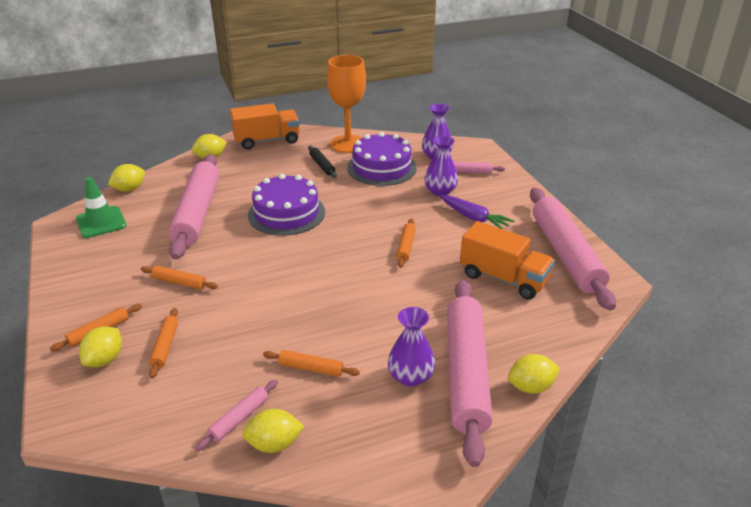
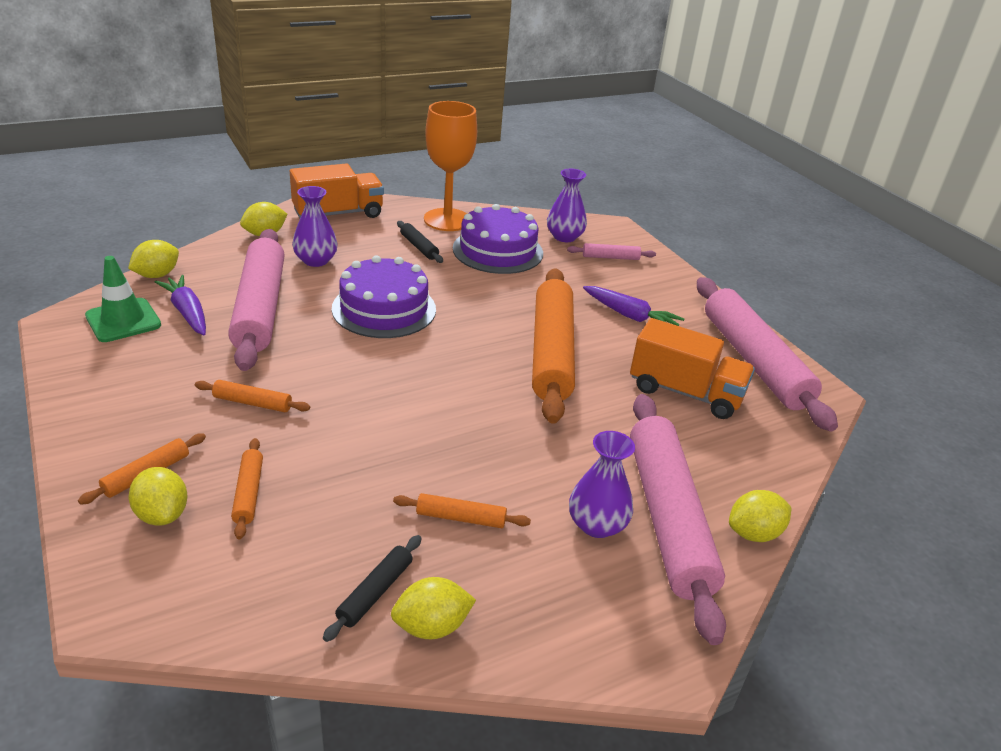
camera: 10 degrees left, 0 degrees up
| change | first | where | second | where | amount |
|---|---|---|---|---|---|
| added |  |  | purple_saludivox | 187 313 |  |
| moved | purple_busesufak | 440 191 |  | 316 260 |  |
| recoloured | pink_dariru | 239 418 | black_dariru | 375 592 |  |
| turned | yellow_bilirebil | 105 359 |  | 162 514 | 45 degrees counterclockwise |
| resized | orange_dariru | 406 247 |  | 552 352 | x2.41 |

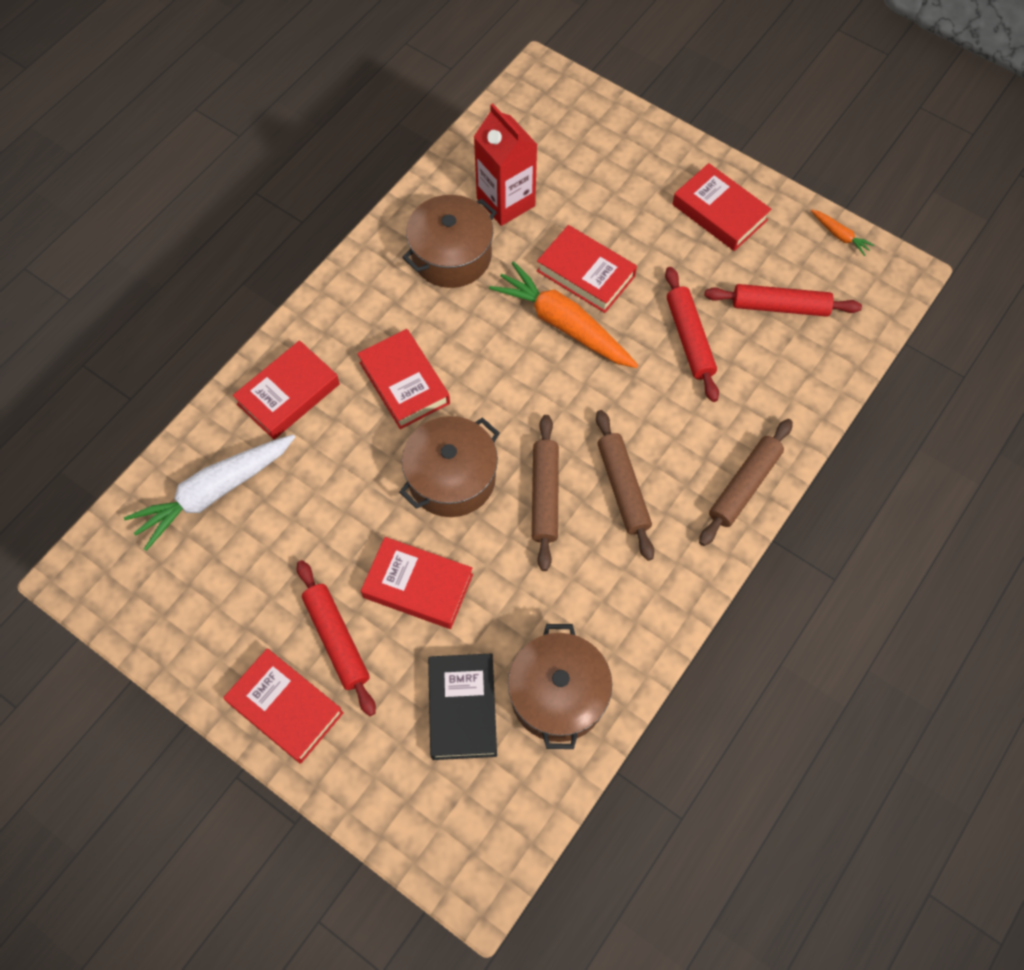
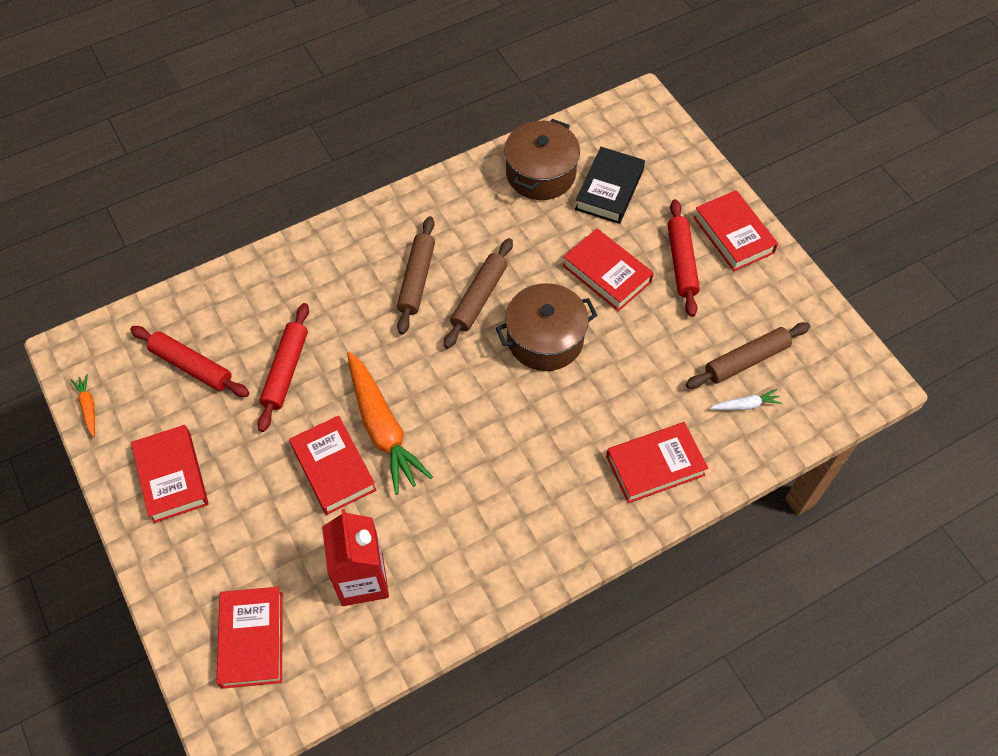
camera: 155 degrees left, 5 degrees down
| change | first | where | second | where | amount |
|---|---|---|---|---|---|
| removed | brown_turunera | 451 255 |  |  |  |
| moved | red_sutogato | 404 383 |  | 252 639 |  |
| moved | brown_dariru | 744 486 |  | 746 360 |  |
| resized | white_saludivox | 214 492 |  | 745 405 | x0.44 |

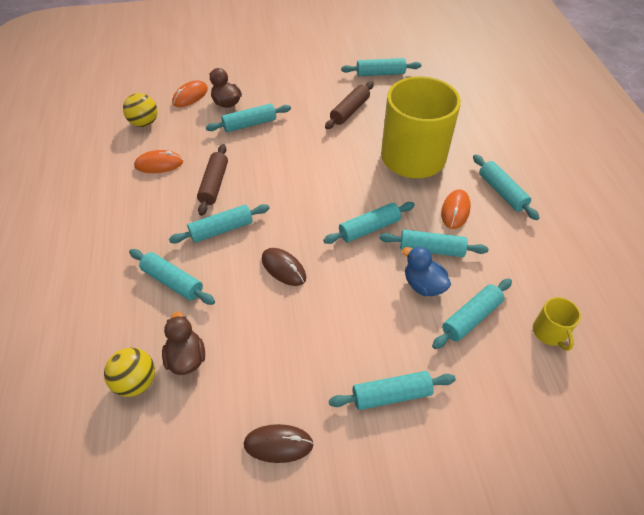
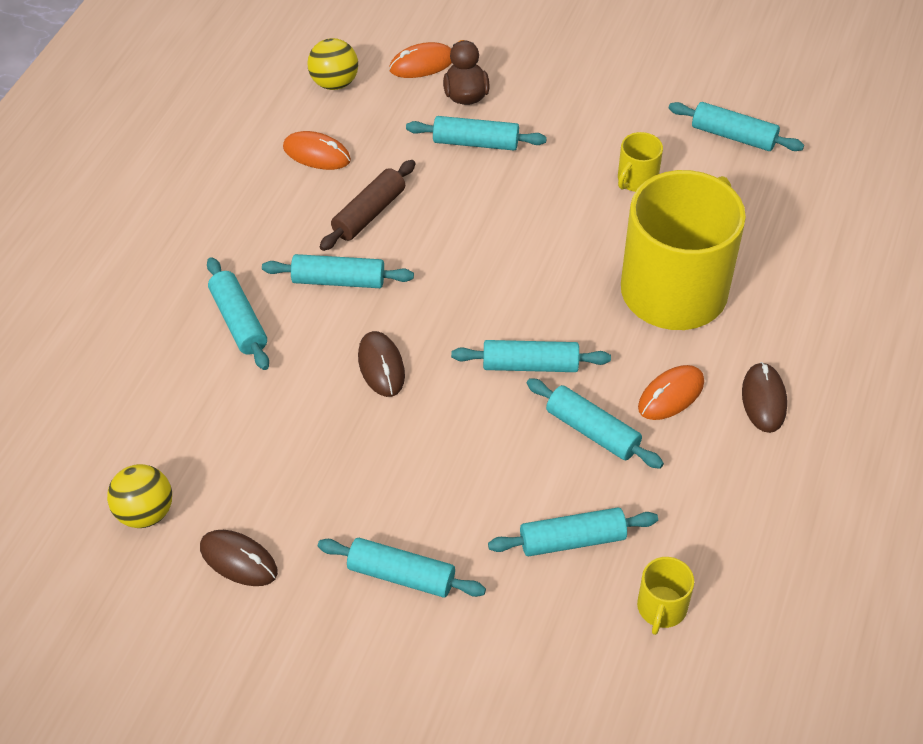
camera: 30 degrees right, 0 degrees up
| change | first | where | second | where | amount |
|---|---|---|---|---|---|
| removed | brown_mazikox | 186 358 |  |  |  |
| removed | blue_mazikox | 423 285 |  |  |  |
| moved | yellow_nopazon | 136 382 |  | 145 513 |  |
| replaced | brown_dariru | 350 111 | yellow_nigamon | 636 180 |  |
| replaced | turquoise_dariru | 501 192 | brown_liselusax | 763 400 |  |

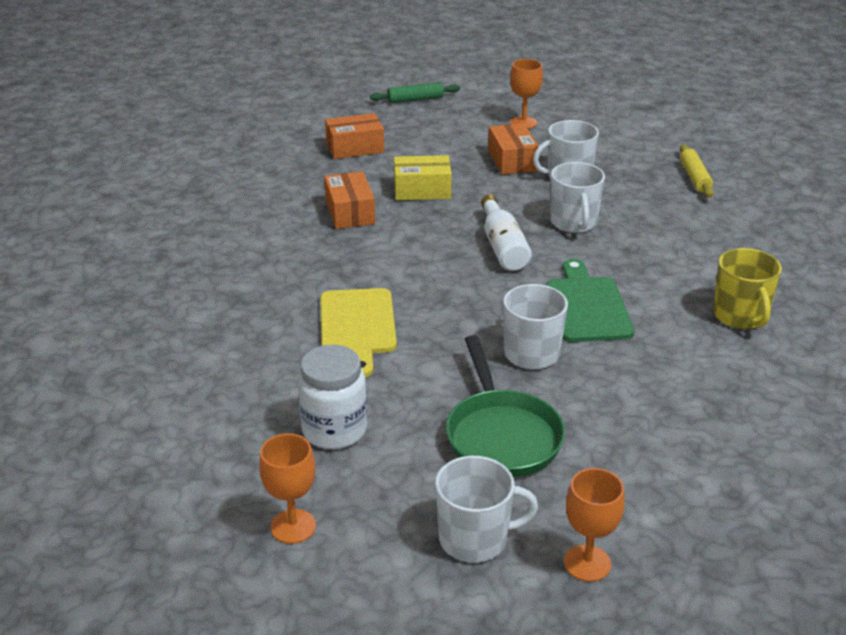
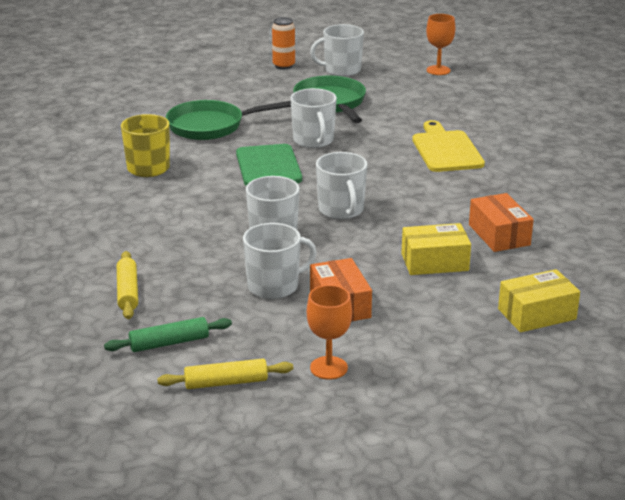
camera: 175 degrees right, 5 degrees down
| change | first | where | second | where | amount |
|---|---|---|---|---|---|
| removed | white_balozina | 334 430 |  |  |  |
| added |  |  | yellow_dariru | 226 382 |  |
| added |  |  | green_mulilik | 211 126 |  |
| moved | green_dariru | 415 99 |  | 169 343 |  |
| replaced | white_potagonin | 503 246 | white_nigamon | 341 210 |  |
| replaced | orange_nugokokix | 587 563 | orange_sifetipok | 283 66 |  |
| recoloured | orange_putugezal | 355 148 | yellow_putugezal | 537 314 |  |

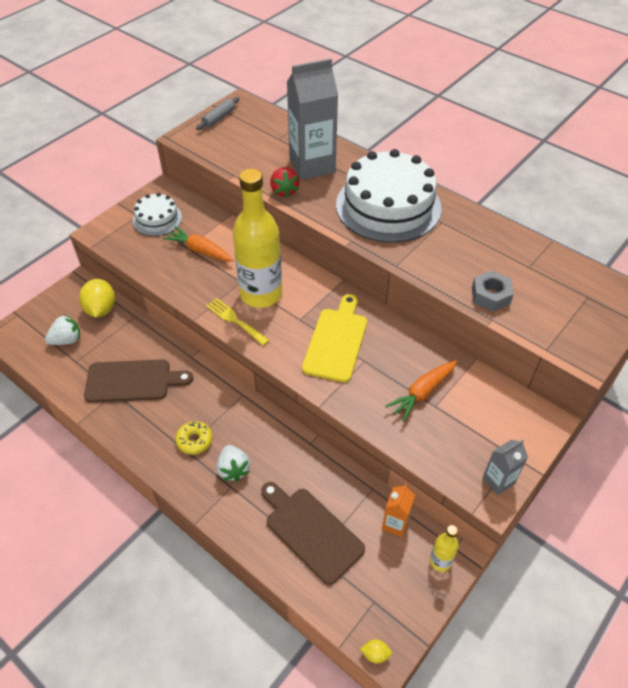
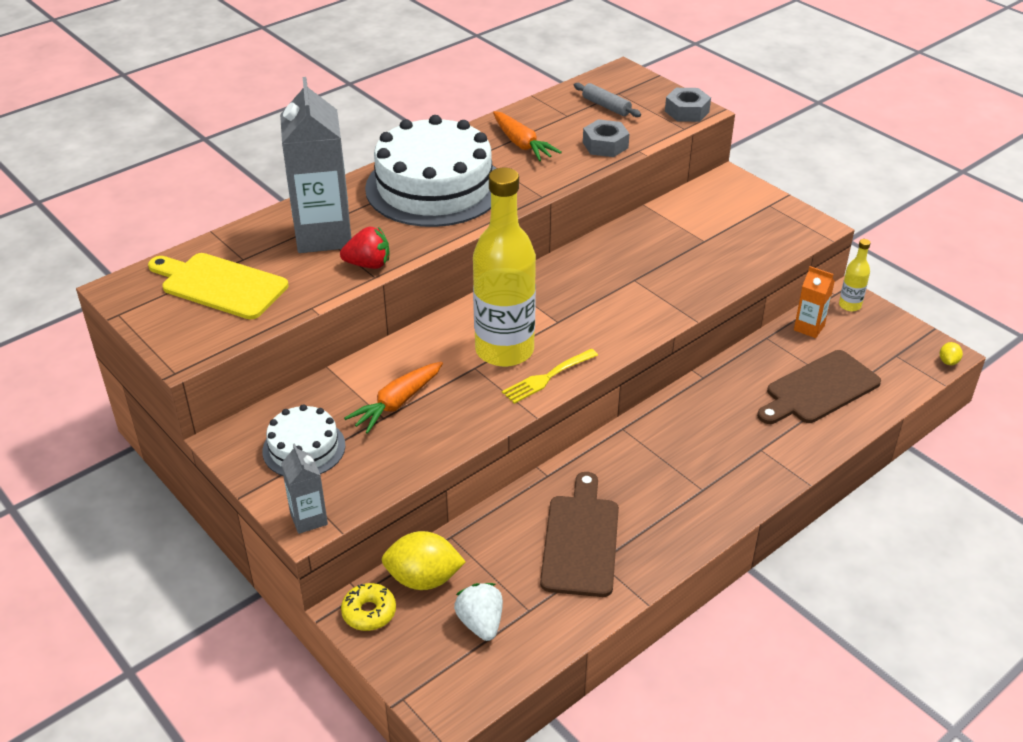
camera: 80 degrees left, 10 degrees down
| change | first | where | second | where | amount |
|---|---|---|---|---|---|
| removed | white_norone | 233 469 |  |  |  |
| added |  |  | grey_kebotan | 687 111 |  |
| moved | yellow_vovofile | 194 440 |  | 369 612 |  |
| moved | grey_dariru | 219 118 |  | 606 106 |  |
| moved | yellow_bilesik | 336 341 |  | 220 285 |  |
| moved | orange_saludivox | 422 393 |  | 522 144 |  |
| moved | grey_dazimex | 498 481 |  | 308 519 |  |

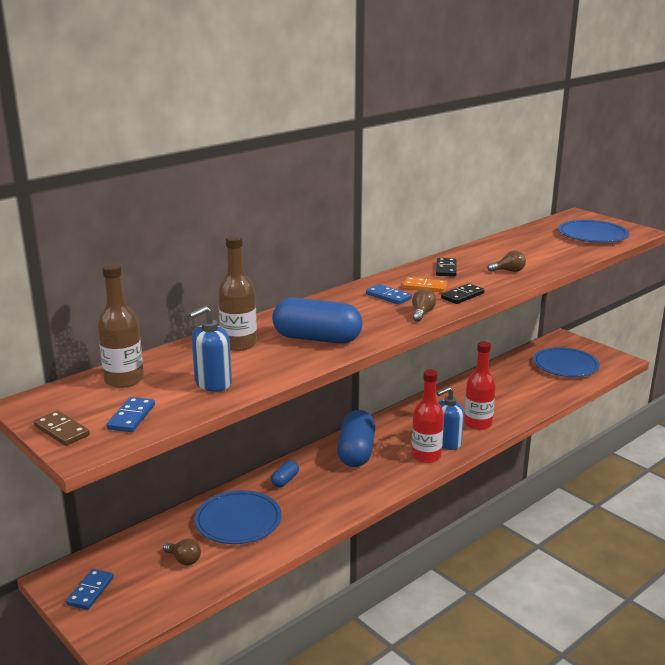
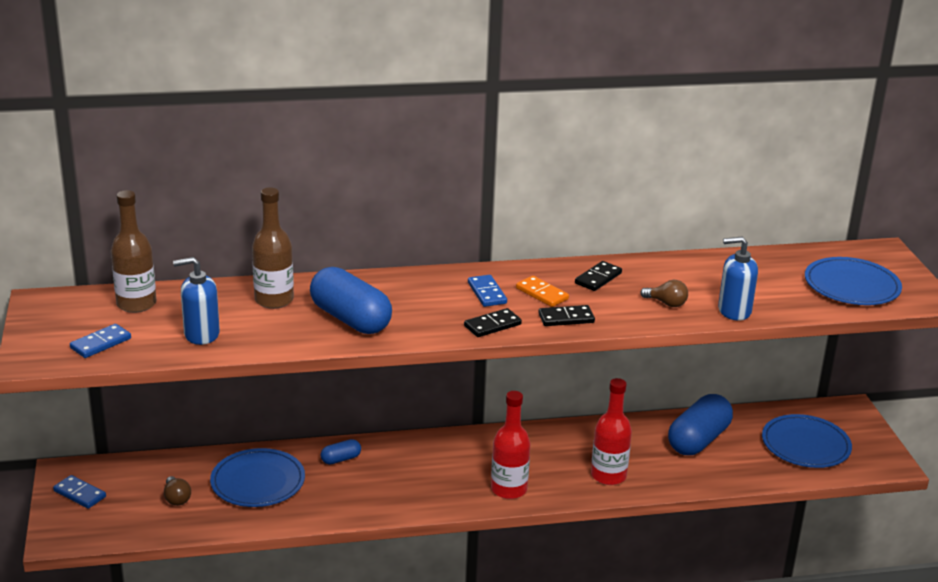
camera: 30 degrees right, 5 degrees up
| change | first | where | second | where | amount |
|---|---|---|---|---|---|
| removed | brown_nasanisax | 61 431 |  |  |  |
| moved | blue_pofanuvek | 356 452 |  | 698 440 |  |
| moved | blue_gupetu | 447 442 |  | 734 311 |  |
| replaced | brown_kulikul | 422 313 | black_nasanisax | 492 325 |  |
| turned | blue_nasanisax | 90 591 |  | 79 494 | 75 degrees clockwise |

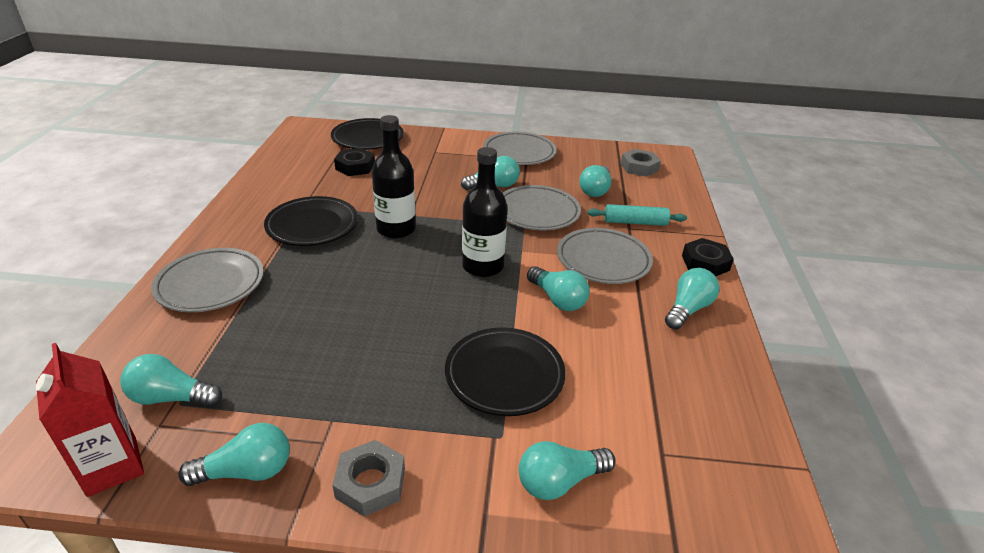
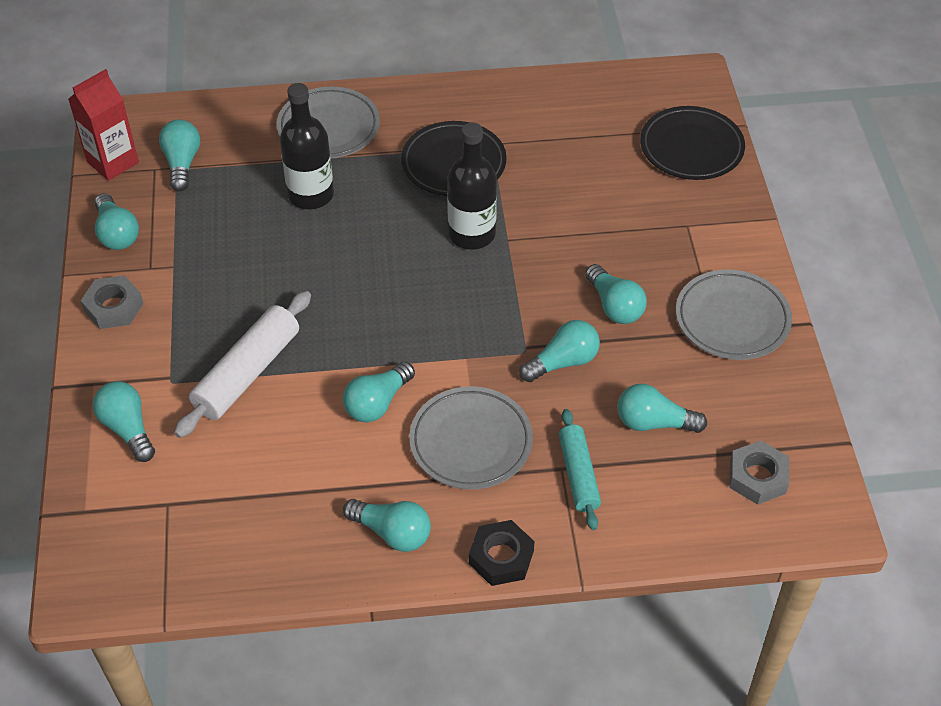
camera: 80 degrees right, 15 degrees up
| change | first | where | second | where | amount |
|---|---|---|---|---|---|
| removed | black_kebotan | 355 167 |  |  |  |
| moved | black_potagonin | 483 266 |  | 311 195 |  |
| replaced | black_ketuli | 504 375 | white_dariru | 247 373 |  |
| replaced | grey_ketuli | 537 212 | turquoise_kulikul | 563 362 |  |

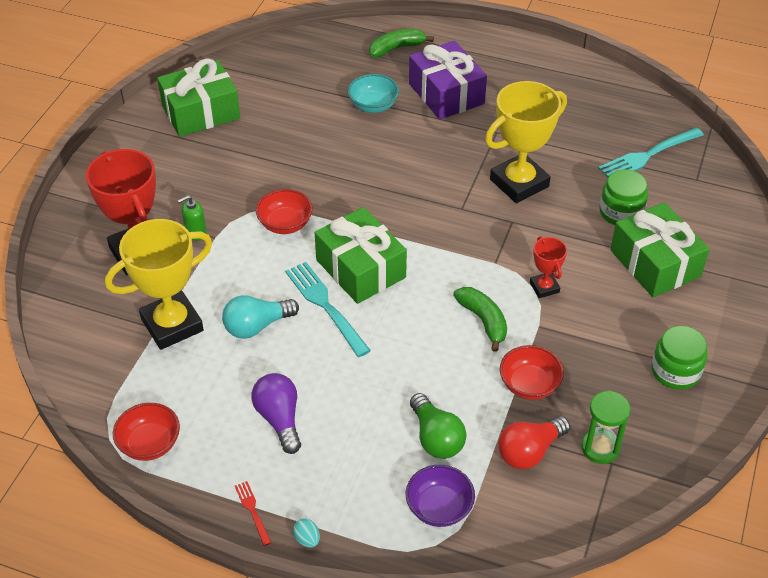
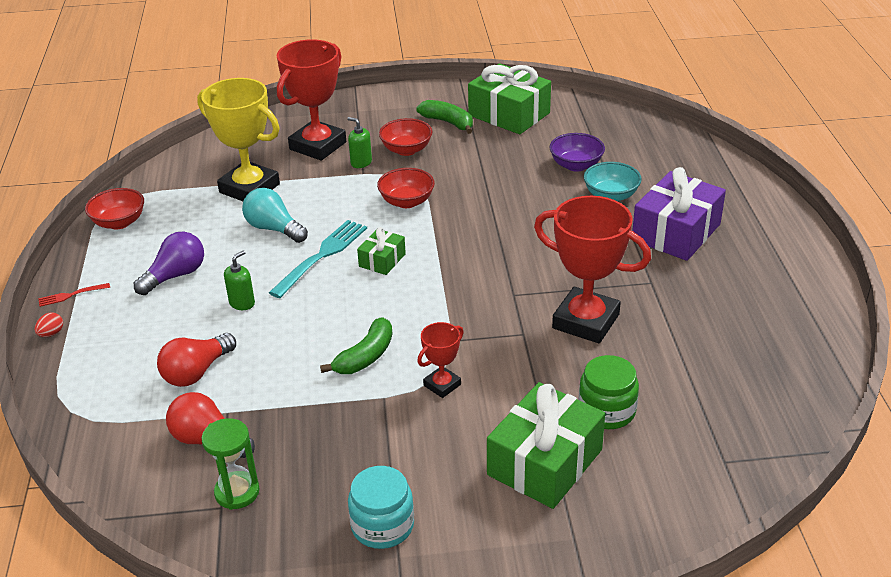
camera: 65 degrees right, 10 degrees down
| change | first | where | second | where | amount |
|---|---|---|---|---|---|
| removed | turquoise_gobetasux | 648 155 |  |  |  |
| added |  |  | green_gupetu | 242 303 |  |
| moved | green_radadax | 396 48 |  | 448 122 |  |
| moved | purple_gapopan | 439 508 |  | 576 165 |  |
| moved | red_gapopan | 529 385 |  | 406 150 |  |
| recoloured | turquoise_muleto | 307 539 | red_muleto | 51 334 |  |
| recoloured | green_kulikul | 436 438 | red_kulikul | 196 372 |  |
| recoloured | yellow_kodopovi | 519 183 | red_kodopovi | 585 321 |  |
| recoloured | green_balozina | 675 371 | turquoise_balozina | 382 525 |  |
| turned | red_gobetasux | 252 511 |  | 71 295 | 150 degrees counterclockwise |
| resized | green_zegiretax | 361 268 |  | 382 260 | x0.51 |

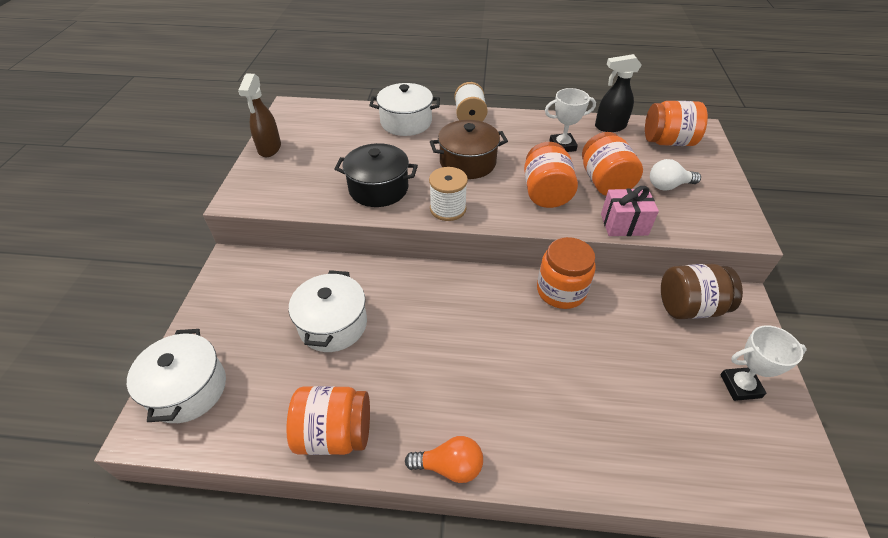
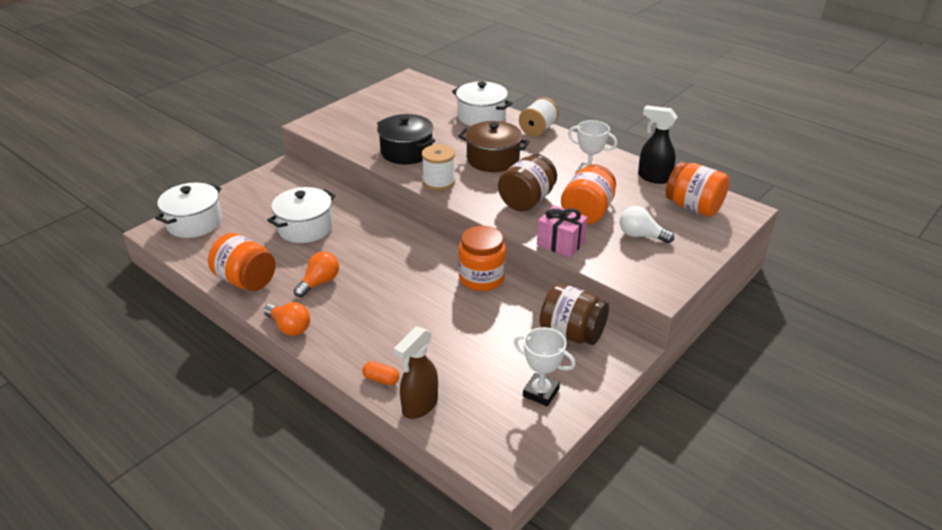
camera: 35 degrees right, 10 degrees down
| change | first | where | second | where | amount |
|---|---|---|---|---|---|
| added |  |  | orange_kulikul | 319 282 |  |
| added |  |  | orange_pofanuvek | 381 379 |  |
| moved | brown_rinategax | 269 149 |  | 419 406 |  |
| recoloured | orange_balozina | 545 193 | brown_balozina | 526 200 |  |

